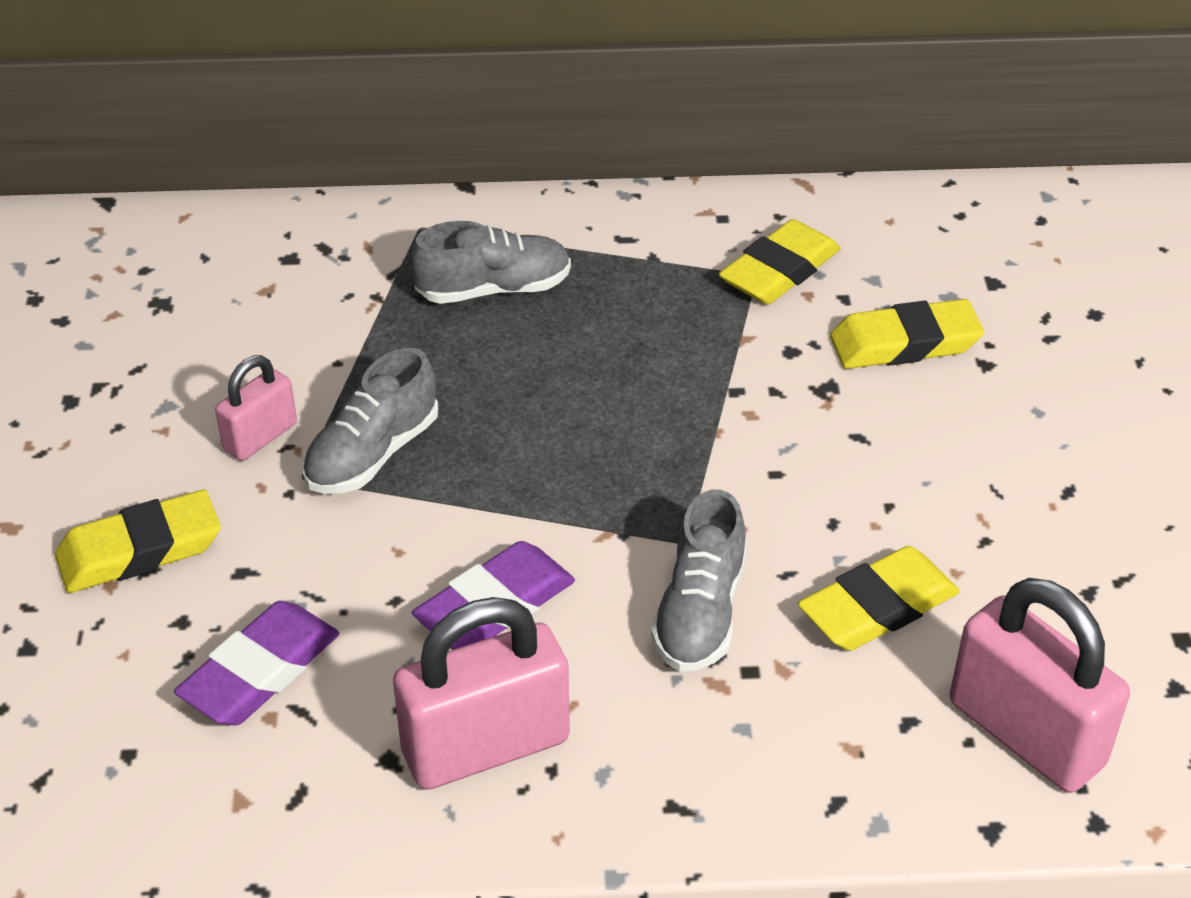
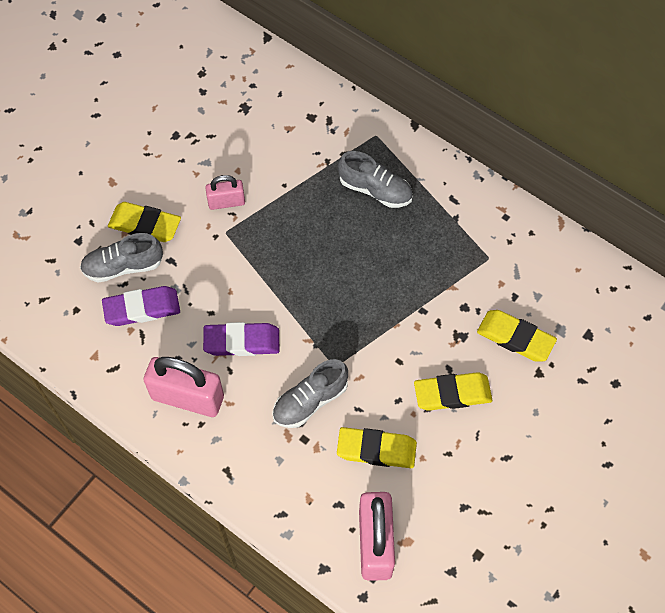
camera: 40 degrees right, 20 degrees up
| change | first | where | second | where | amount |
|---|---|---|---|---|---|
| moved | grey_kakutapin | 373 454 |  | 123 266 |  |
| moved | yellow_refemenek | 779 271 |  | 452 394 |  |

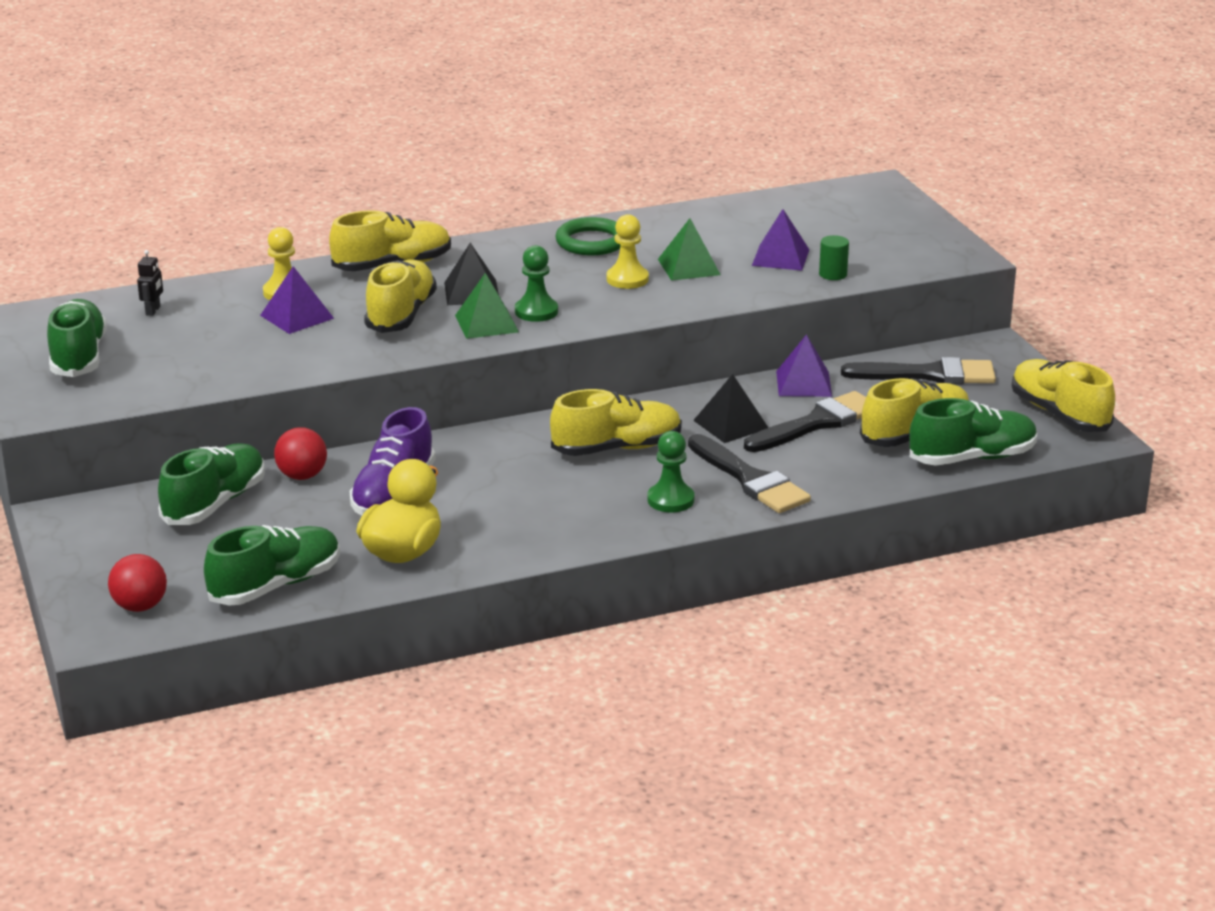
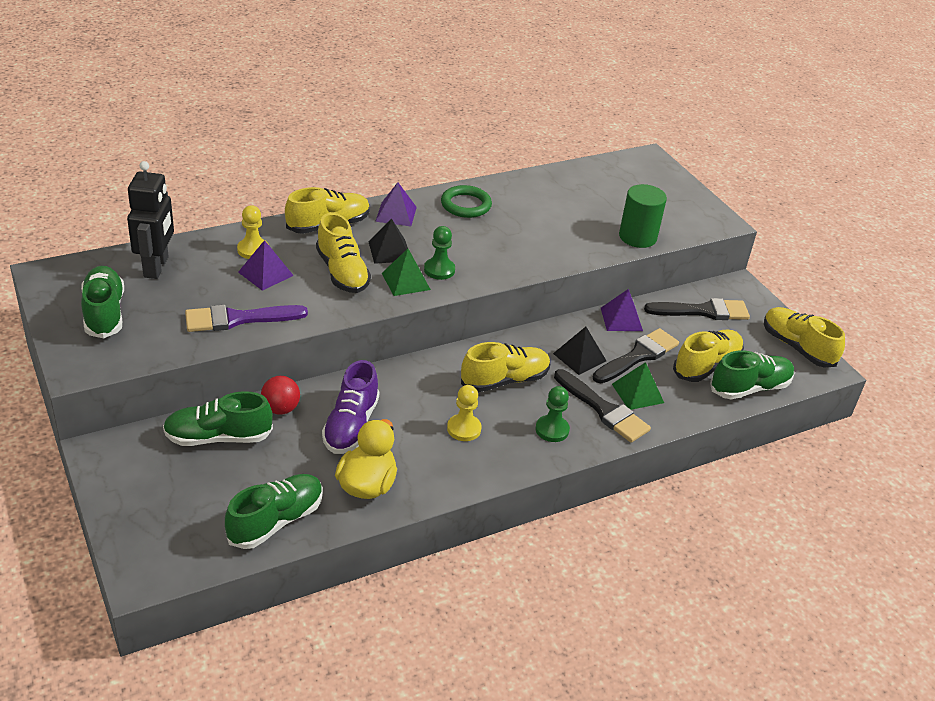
camera: 10 degrees left, 10 degrees up
| change | first | where | second | where | amount |
|---|---|---|---|---|---|
| removed | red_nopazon | 140 606 |  |  |  |
| added |  |  | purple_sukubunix | 238 319 |  |
| moved | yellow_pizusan | 627 279 |  | 464 429 |  |
| moved | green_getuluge | 688 267 |  | 637 393 |  |
| moved | purple_getuluge | 780 257 |  | 396 214 |  |
| turned | green_kakutapin | 215 503 |  | 218 437 | 120 degrees counterclockwise |
| turned | yellow_kakutapin | 401 315 |  | 342 272 | 150 degrees clockwise |
| resized | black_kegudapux | 153 311 |  | 156 267 | x2.44 |
| resized | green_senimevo | 833 274 |  | 637 237 | x1.97 |

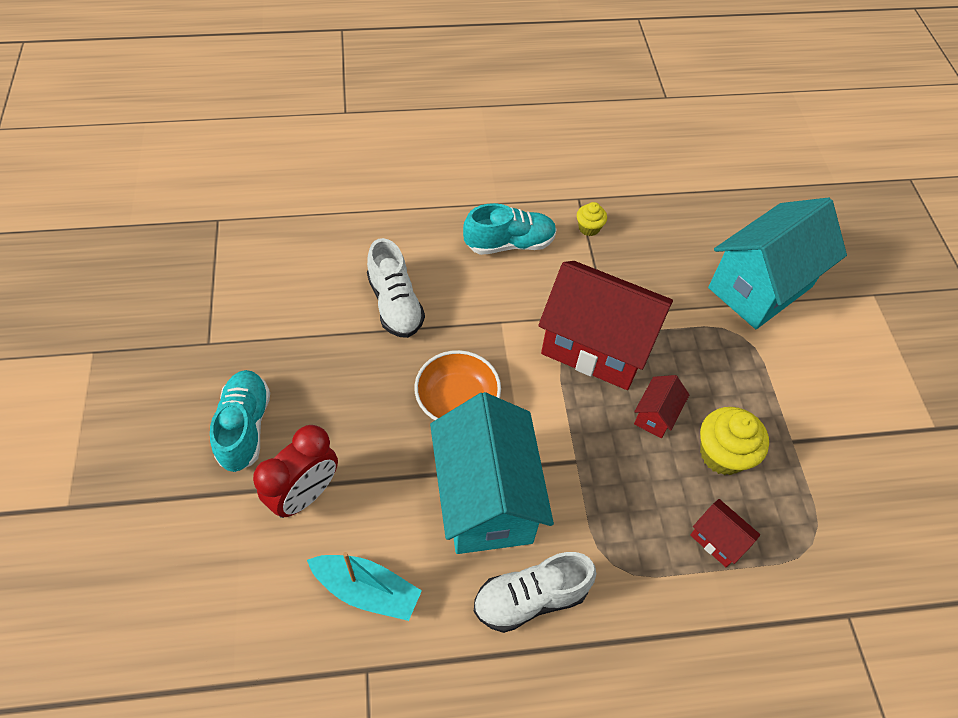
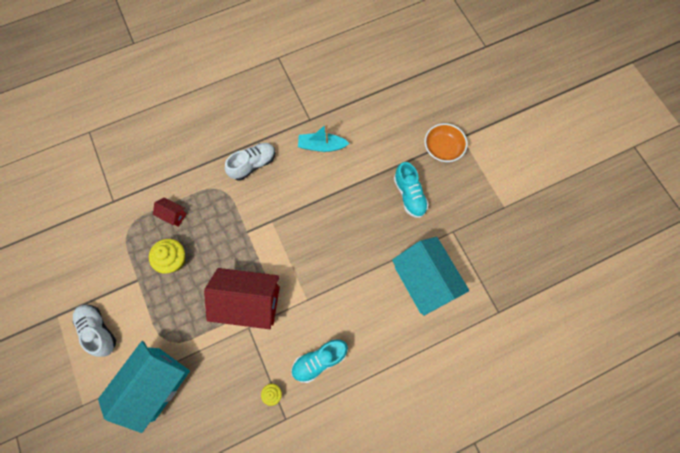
camera: 165 degrees right, 15 degrees up
| change | first | where | second | where | amount |
|---|---|---|---|---|---|
| removed | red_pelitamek | 305 494 |  |  |  |
| removed | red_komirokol | 655 415 |  |  |  |
| moved | white_kakutapin | 395 304 |  | 98 330 |  |
| moved | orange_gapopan | 457 400 |  | 442 148 |  |
| moved | turquoise_komirokol | 486 499 |  | 423 281 |  |

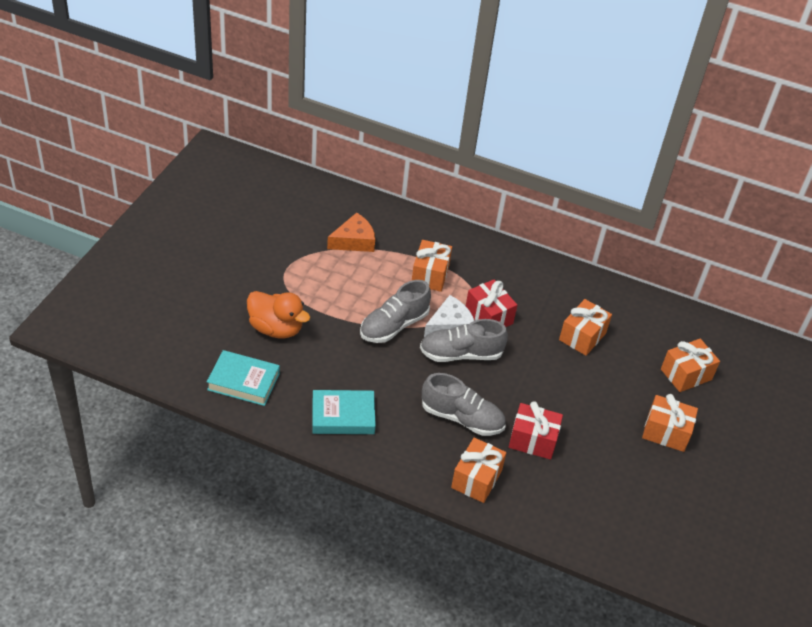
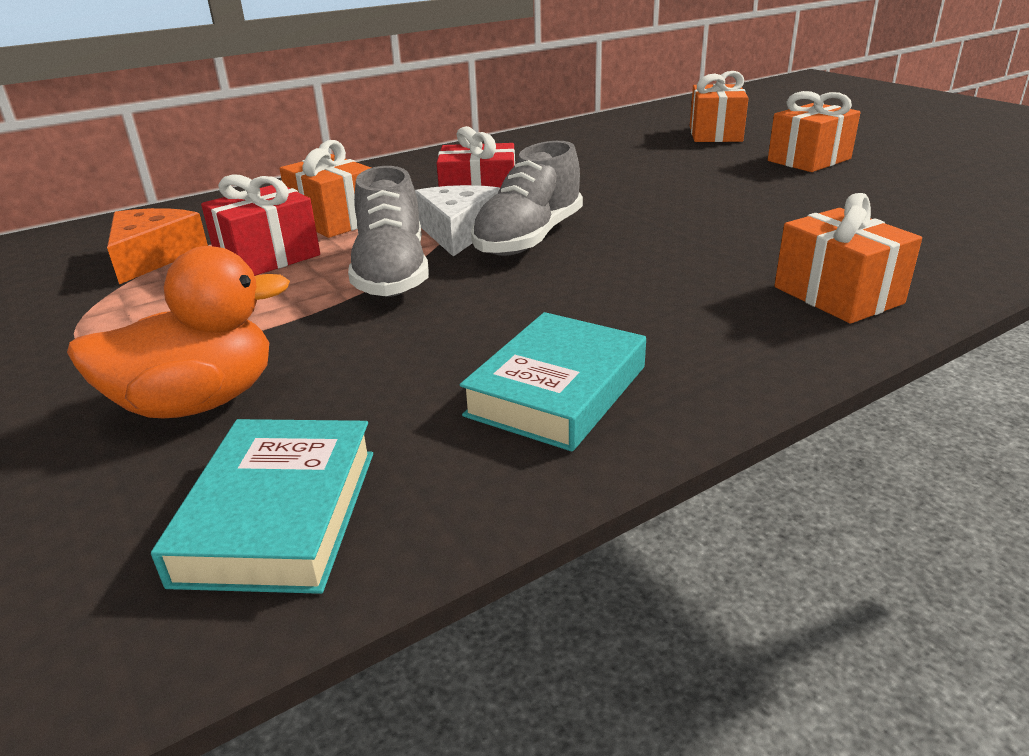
camera: 50 degrees left, 15 degrees down
| change | first | where | second | where | amount |
|---|---|---|---|---|---|
| removed | grey_kakutapin | 462 418 |  |  |  |
| removed | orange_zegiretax | 582 336 |  |  |  |
| moved | red_zegiretax | 533 440 |  | 268 257 |  |
| turned | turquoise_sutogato | 243 381 |  | 278 515 | 45 degrees counterclockwise |

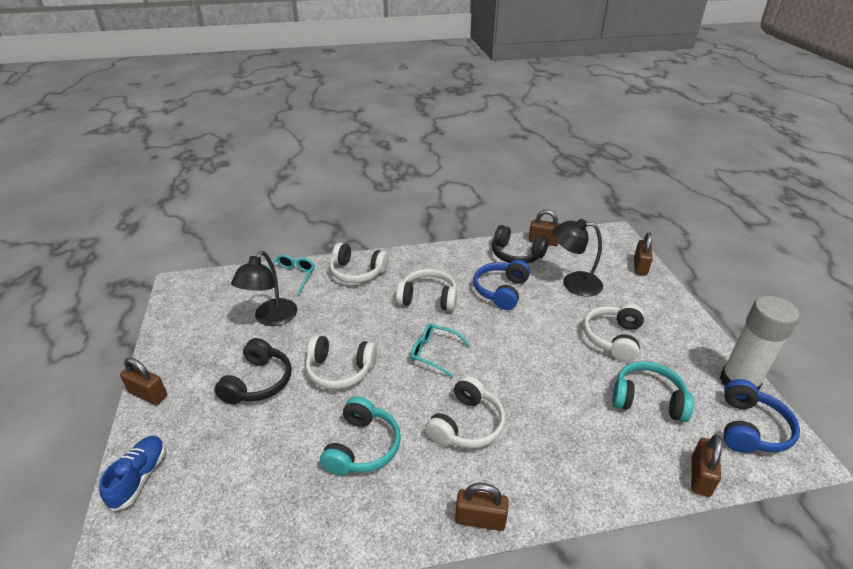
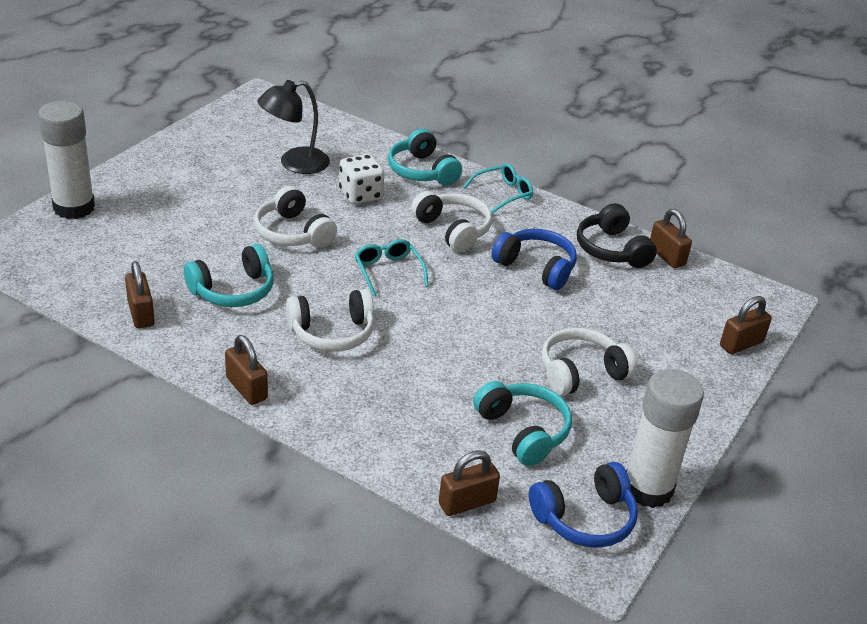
camera: 40 degrees right, 0 degrees up
| change | first | where | second | where | amount |
|---|---|---|---|---|---|
| removed | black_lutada | 258 382 |  |  |  |
| removed | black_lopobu | 573 283 |  |  |  |
| added |  |  | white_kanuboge | 360 195 |  |
| moved | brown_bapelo | 148 394 |  | 141 313 |  |
| moved | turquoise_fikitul | 291 276 |  | 503 194 |  |
| replaced | blue_kakutapin | 139 477 | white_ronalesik | 74 208 |  |
| recoloured | white_lutada | 357 272 | turquoise_lutada | 422 171 |  |
| turned | blue_lutada | 501 291 |  | 536 267 | 60 degrees clockwise |

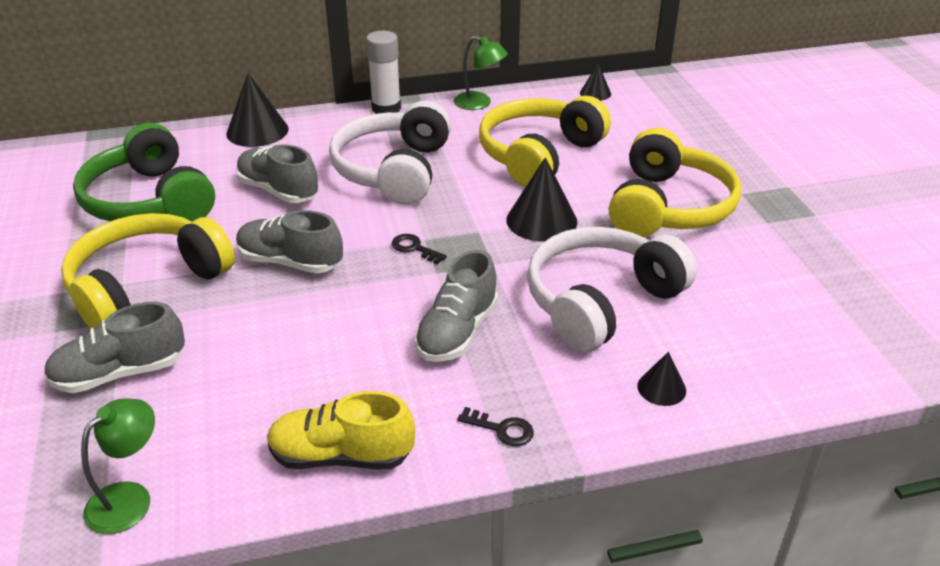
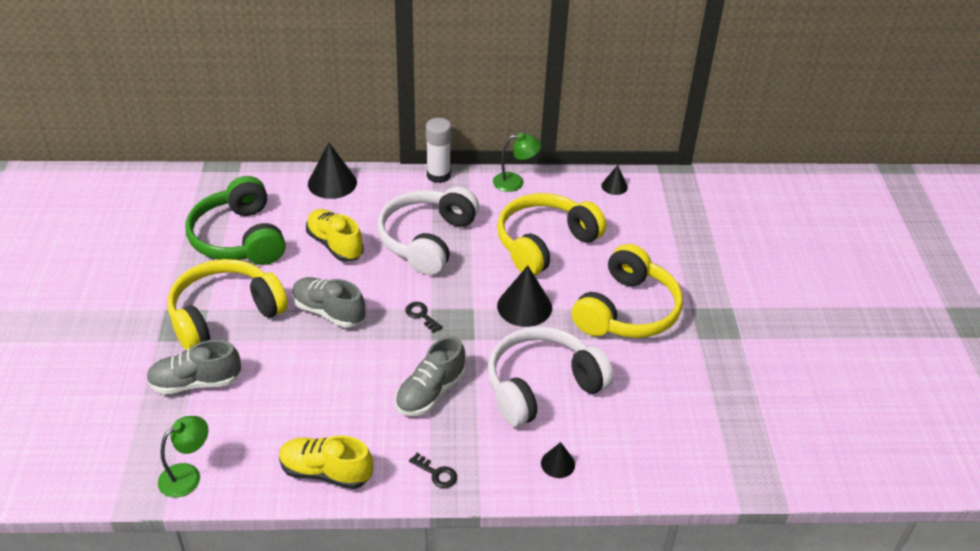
camera: 10 degrees right, 5 degrees up
| change | first | where | second | where | amount |
|---|---|---|---|---|---|
| recoloured | grey_kakutapin | 278 191 | yellow_kakutapin | 335 245 |  |
| turned | green_lopobu | 479 103 |  | 515 182 | 45 degrees counterclockwise |

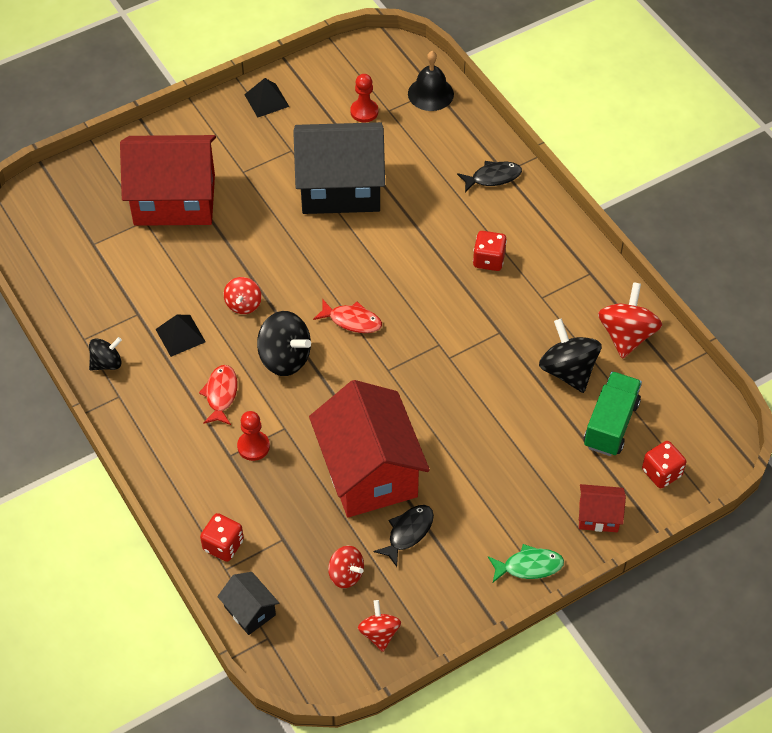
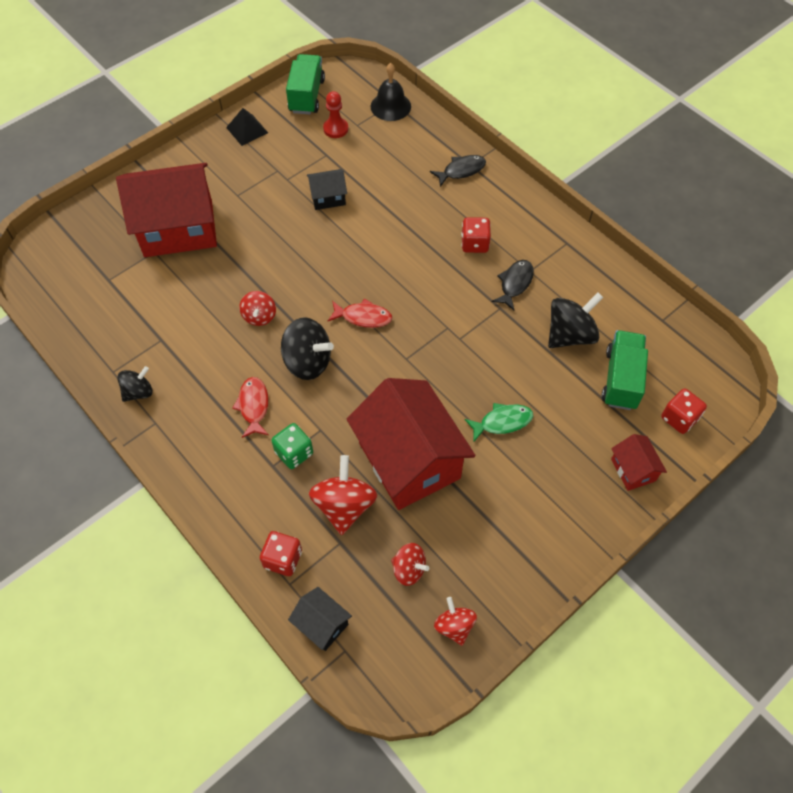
camera: 10 degrees left, 5 degrees up
| change | first | where | second | where | amount |
|---|---|---|---|---|---|
| removed | black_getuluge | 180 335 |  |  |  |
| added |  |  | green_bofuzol | 307 96 |  |
| moved | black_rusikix | 408 533 |  | 515 283 |  |
| moved | green_rusikix | 529 566 |  | 502 422 |  |
| moved | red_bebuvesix | 626 335 |  | 344 506 |  |
| replaced | red_pizusan | 253 446 | green_kanuboge | 294 453 |  |
| turned | black_bebuvesix | 568 371 |  | 570 335 | 90 degrees clockwise |
| turned | red_komirokol | 598 516 |  | 633 470 | 75 degrees clockwise |
| resized | black_komirokol | 340 188 |  | 328 198 | x0.44 |

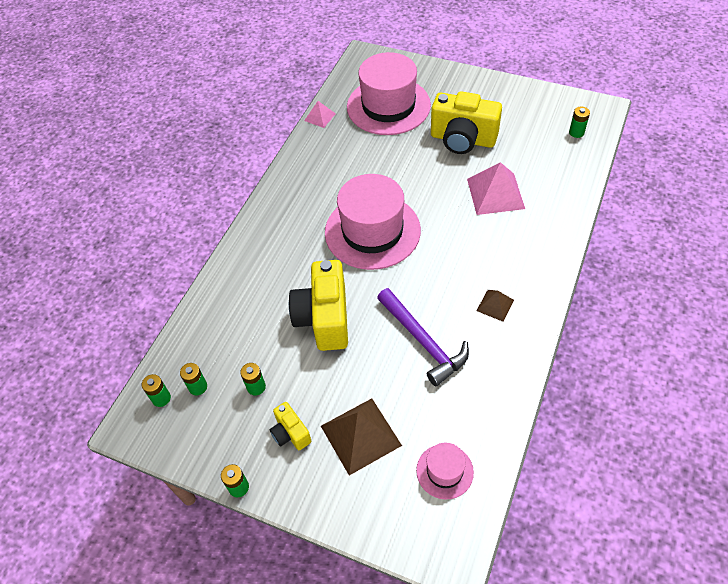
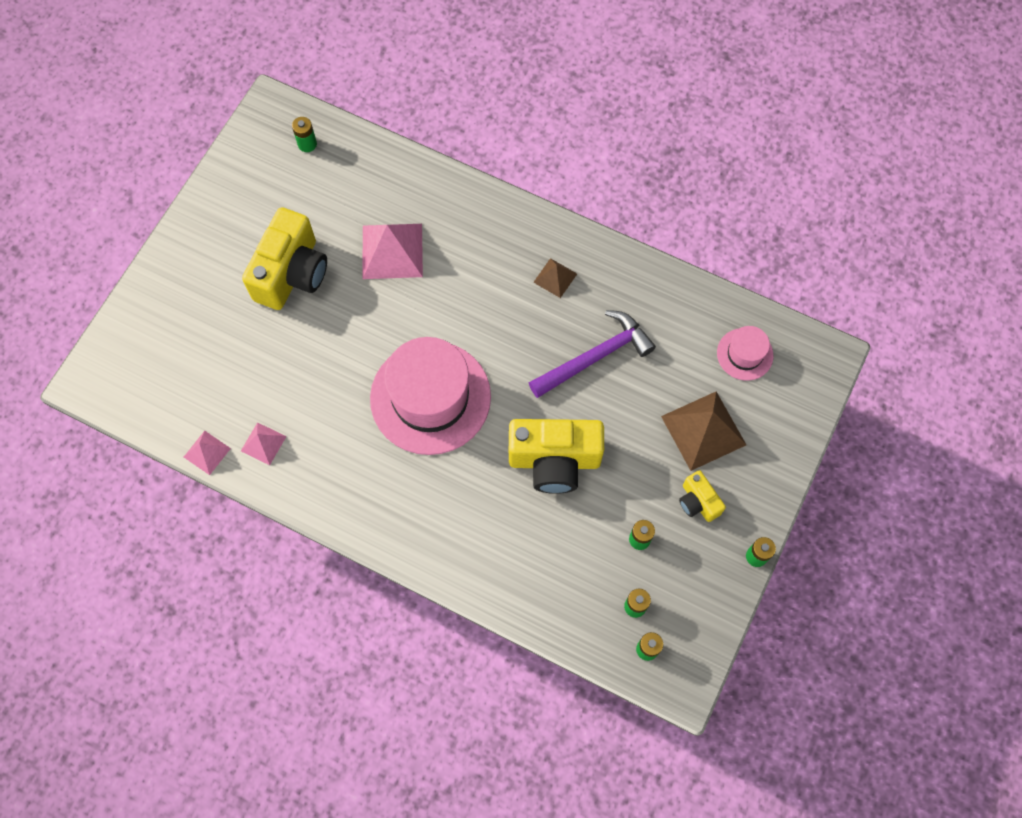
camera: 90 degrees left, 15 degrees up
| change | first | where | second | where | amount |
|---|---|---|---|---|---|
| removed | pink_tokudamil | 388 106 |  |  |  |
| added |  |  | pink_getuluge | 263 443 |  |
| turned | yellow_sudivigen | 290 433 |  | 698 502 | 90 degrees clockwise |

